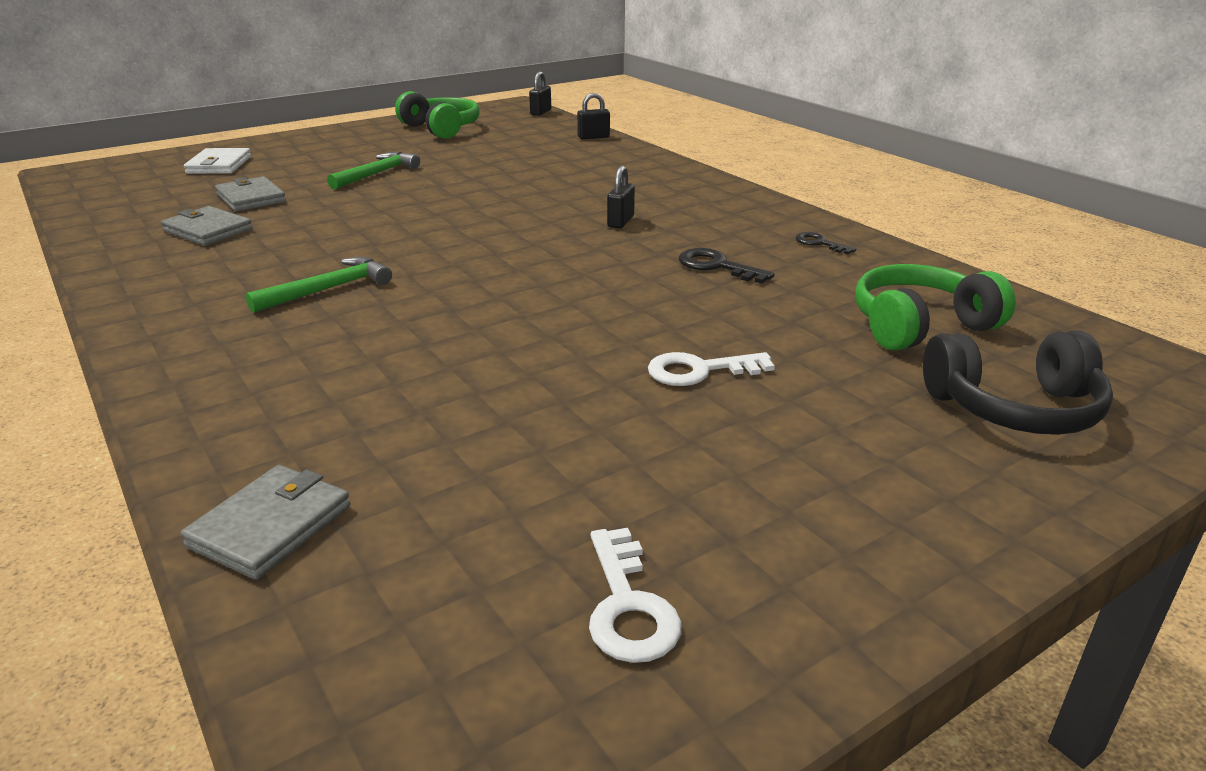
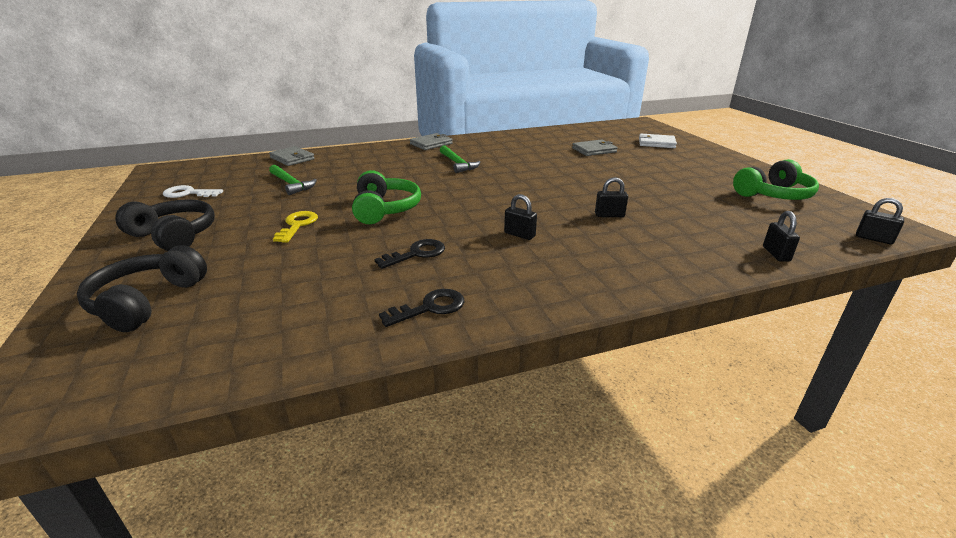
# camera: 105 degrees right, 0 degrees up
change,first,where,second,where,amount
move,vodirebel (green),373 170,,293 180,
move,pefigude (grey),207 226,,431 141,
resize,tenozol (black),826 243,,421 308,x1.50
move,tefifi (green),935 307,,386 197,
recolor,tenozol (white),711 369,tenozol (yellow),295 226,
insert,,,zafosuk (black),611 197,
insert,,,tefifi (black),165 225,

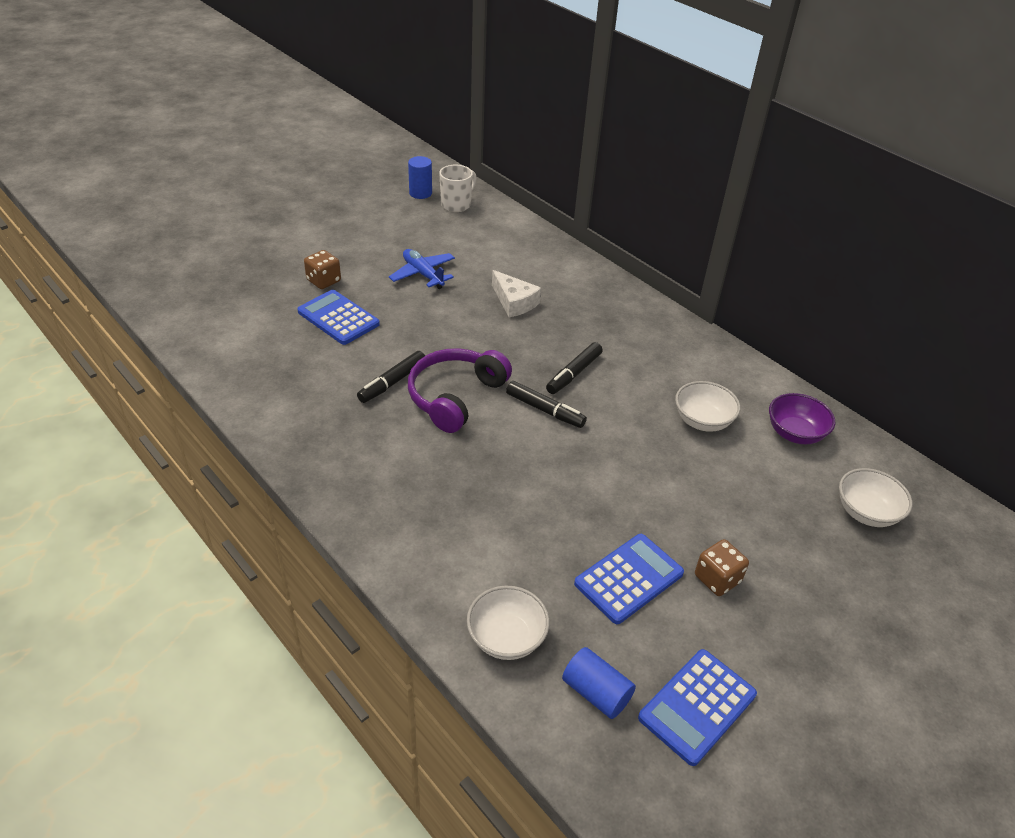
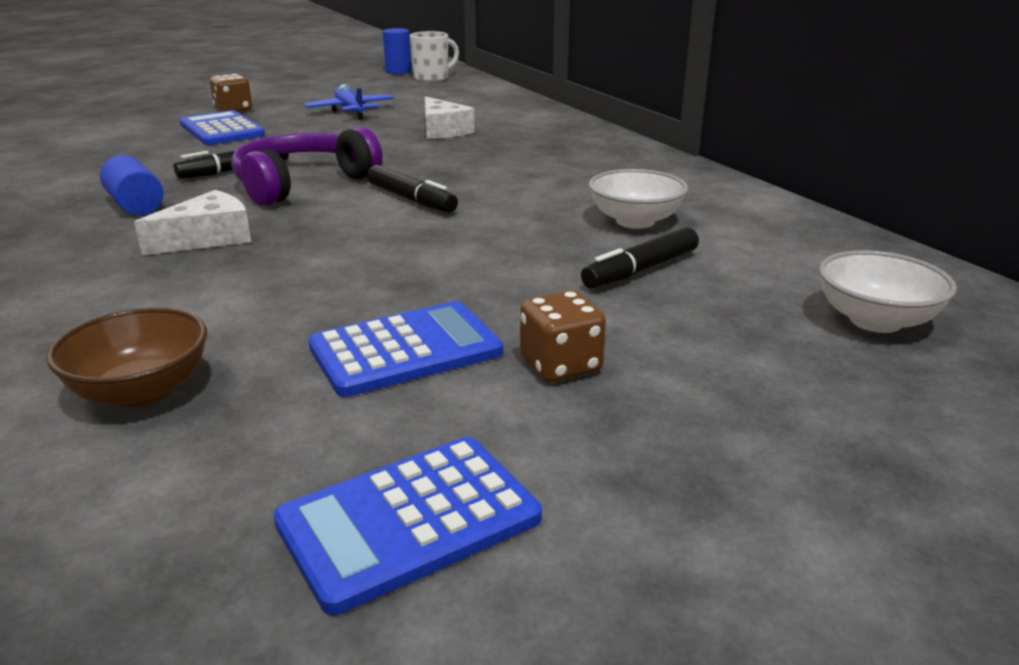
# camera: 15 degrees right, 15 degrees down
change,first,where,second,where,amount
move,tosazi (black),574 368,,640 258,
delete,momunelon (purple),802 418,,,
recolor,momunelon (white),508 623,momunelon (brown),127 357,
move,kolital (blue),599 683,,131 185,
insert,,,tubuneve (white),192 222,

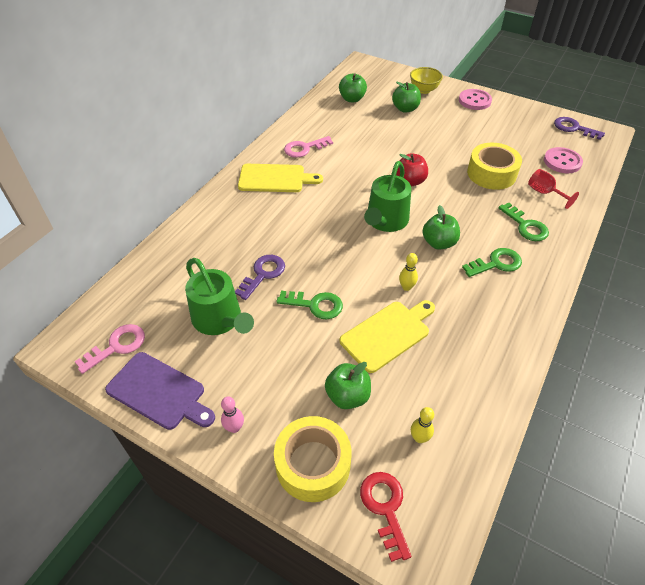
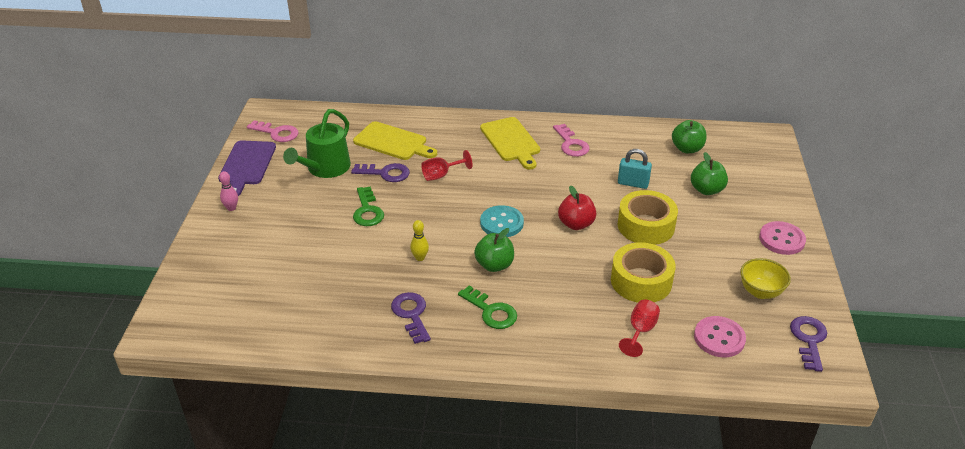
# camera: 65 degrees right, 10 degrees down
change,first,where,second,where,amount
move,momunelon (yellow),426 80,,765 278,
rotate,tenozol (pink),308 147,,571 140,150 degrees counterclockwise
replace,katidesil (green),387 196,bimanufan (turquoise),502 221,
delete,tenozol (green),523 221,,,
move,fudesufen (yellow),387 336,,395 140,
delete,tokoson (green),348 385,,,
delete,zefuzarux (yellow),422 425,,,
move,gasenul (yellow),313 459,,647 217,
delete,tenozol (red),386 517,,,
insert,,,zafosuk (turquoise),635 169,
insert,,,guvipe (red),446 165,
insert,,,tenozol (purple),411 318,

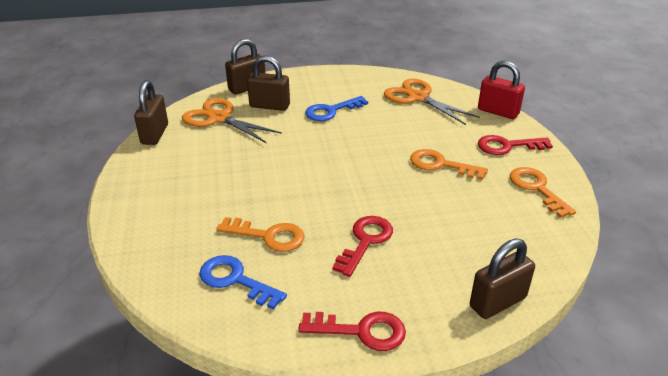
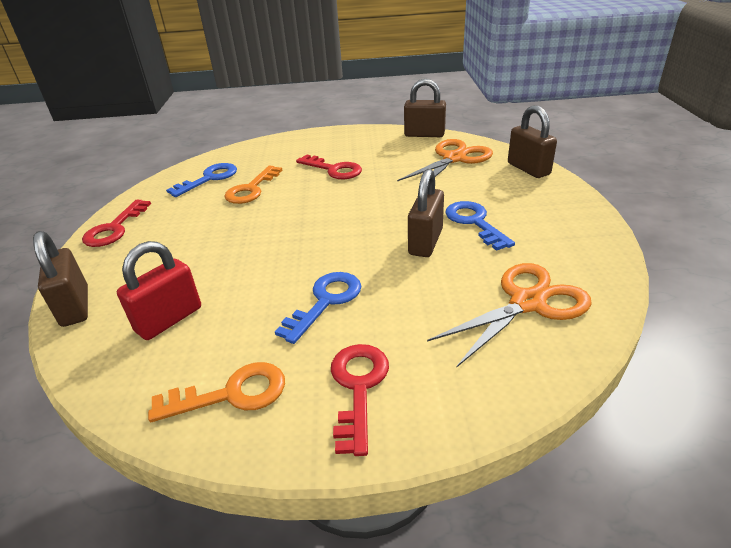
# camera: 100 degrees right, 0 degrees up
change,first,where,second,where,amount
move,zafosuk (brown),268 83,,426 213,
move,zafosuk (red),501 90,,159 290,
recolor,tenozol (orange),449 164,tenozol (blue),318 308,
move,tenozol (red),362 246,,329 166,

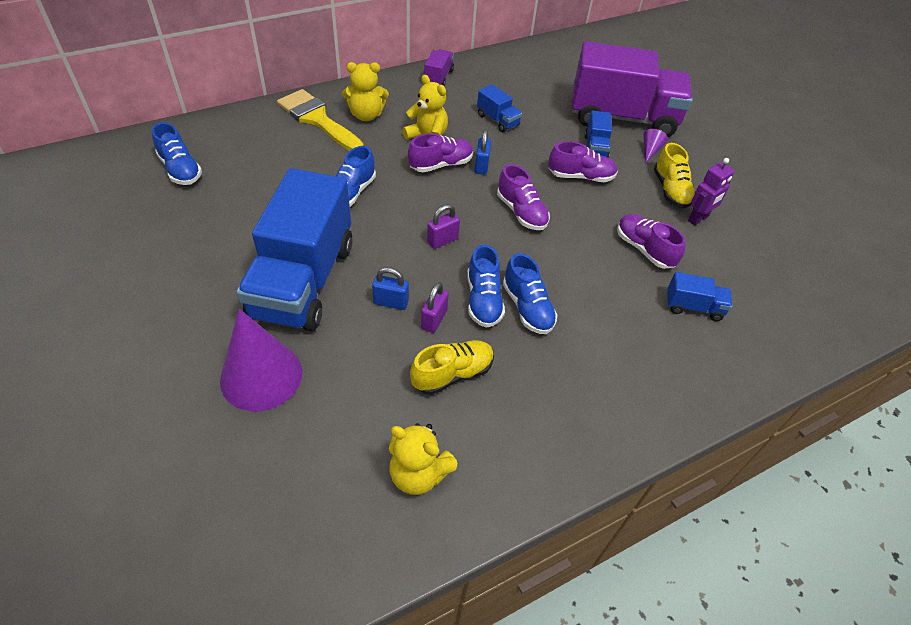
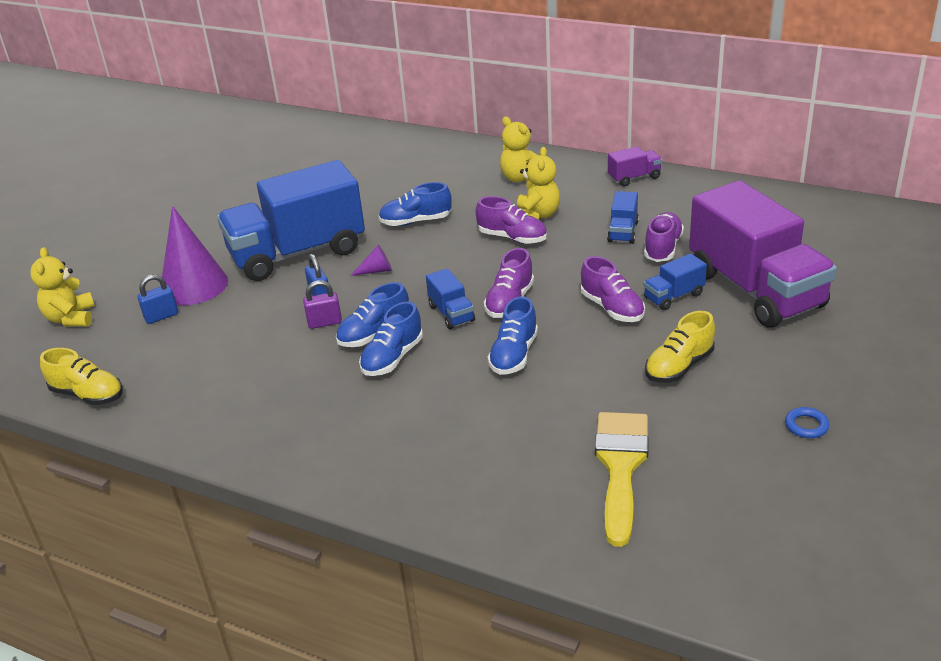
# camera: 60 degrees right, 15 degrees down
change,first,where,second,where,amount
move,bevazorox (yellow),320 120,,622 479,
move,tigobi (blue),177 153,,513 336,
move,zafosuk (blue),483 152,,157 299,
move,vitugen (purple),655 146,,371 260,
delete,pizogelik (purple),711 191,,,
delete,zafosuk (purple),443 226,,,
move,tigobi (purple),651 241,,664 237,
move,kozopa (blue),699 296,,450 298,
move,tigobi (yellow),452 367,,81 376,
move,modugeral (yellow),423 459,,62 286,
insert,,,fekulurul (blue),807 422,

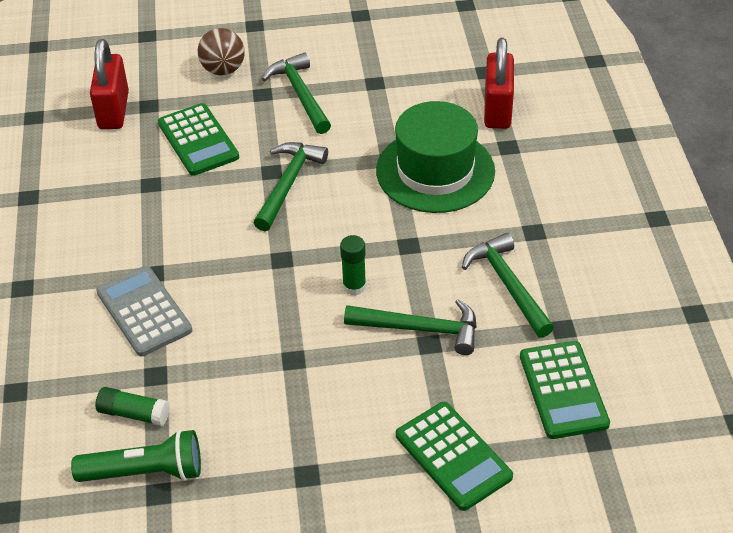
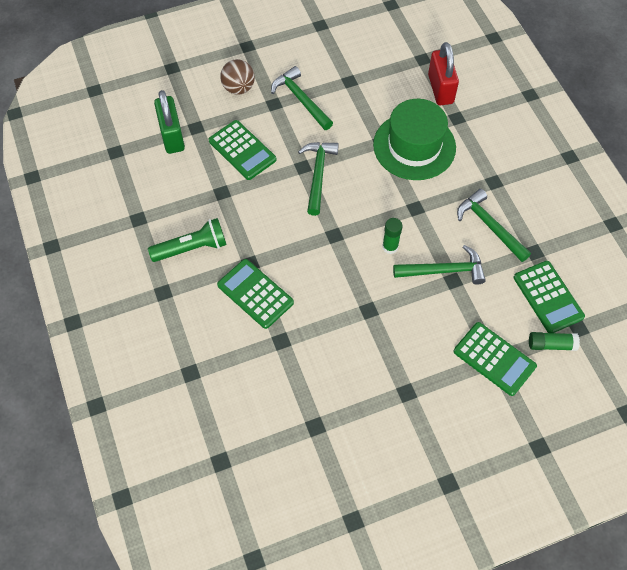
# camera: 15 degrees left, 15 degrees up
change,first,where,second,where,amount
recolor,zafosuk (red),109 84,zafosuk (green),169 122,
recolor,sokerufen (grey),144 311,sokerufen (green),255 294,
move,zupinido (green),132 406,,554 341,
move,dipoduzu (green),136 456,,187 240,

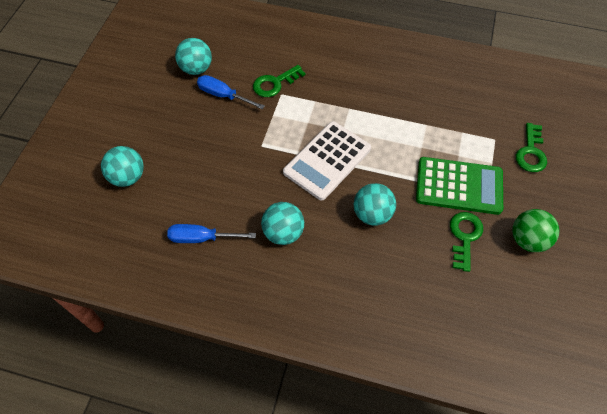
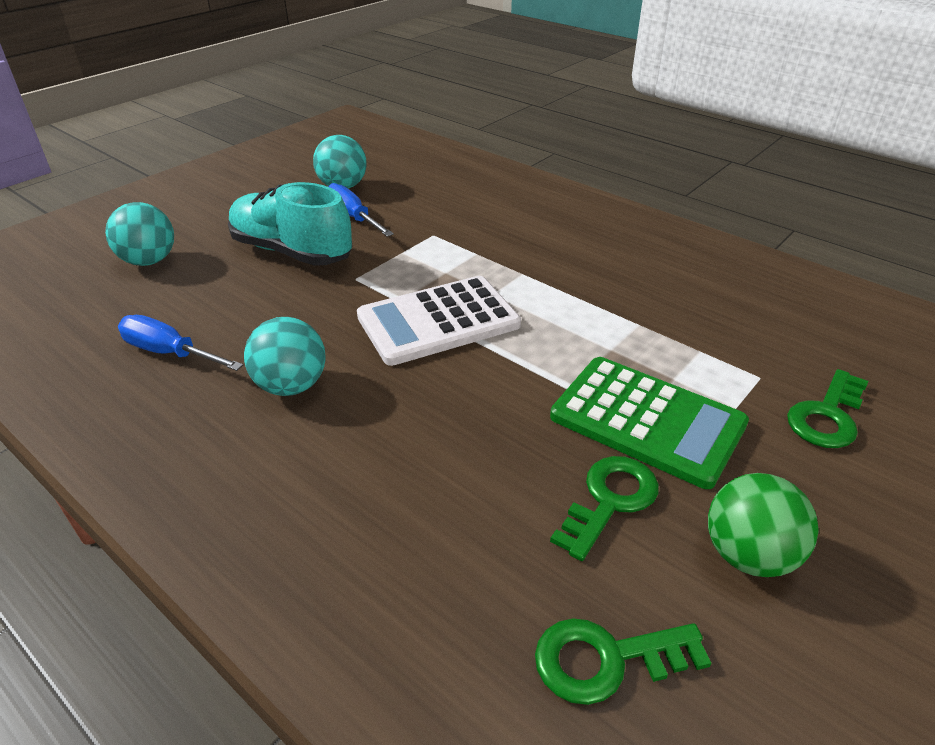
# camera: 25 degrees right, 20 degrees down
change,first,where,second,where,amount
move,tenozol (green),279 81,,623 661,
delete,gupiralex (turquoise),375 204,,,
insert,,,tigobi (turquoise),290 224,

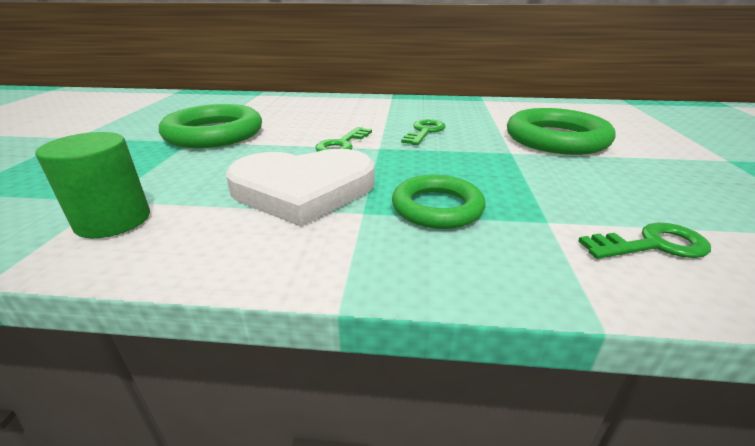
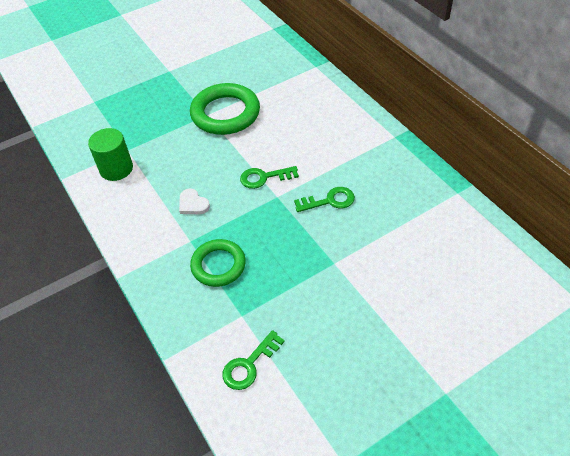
# camera: 55 degrees right, 20 degrees up
change,first,where,second,where,amount
delete,fekulurul (green),561 131,,,
resize,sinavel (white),300 188,,194 201,x0.40
rotate,tenozol (green),644 241,,254 360,90 degrees clockwise

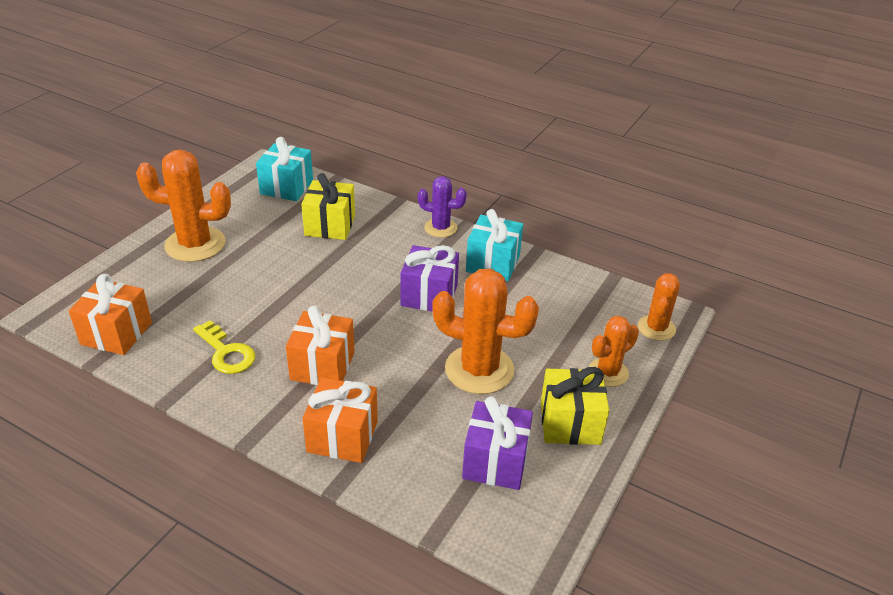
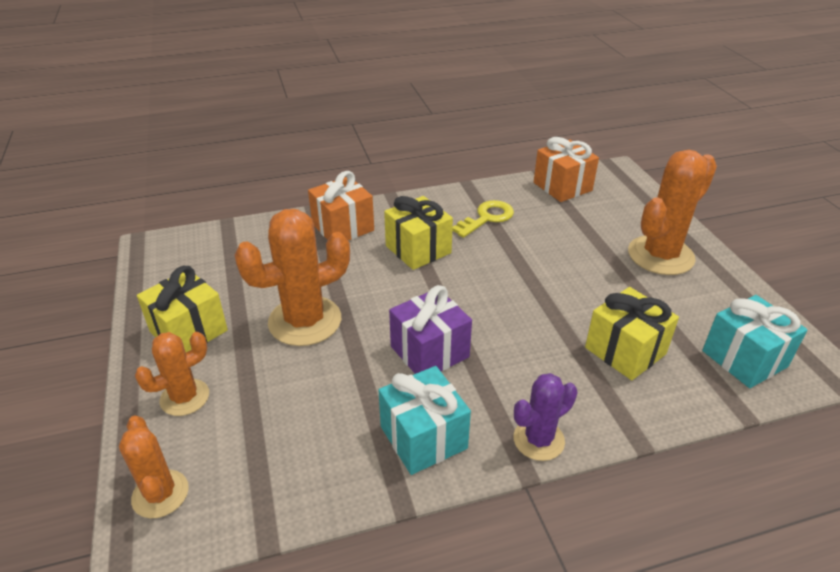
# camera: 135 degrees right, 0 degrees up
change,first,where,second,where,amount
recolor,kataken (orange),320 345,kataken (yellow),418 233,
rotate,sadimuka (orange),614 351,,172 374,45 degrees clockwise
rotate,tenozol (yellow),224 347,,483 219,135 degrees clockwise
delete,kataken (purple),497 443,,,

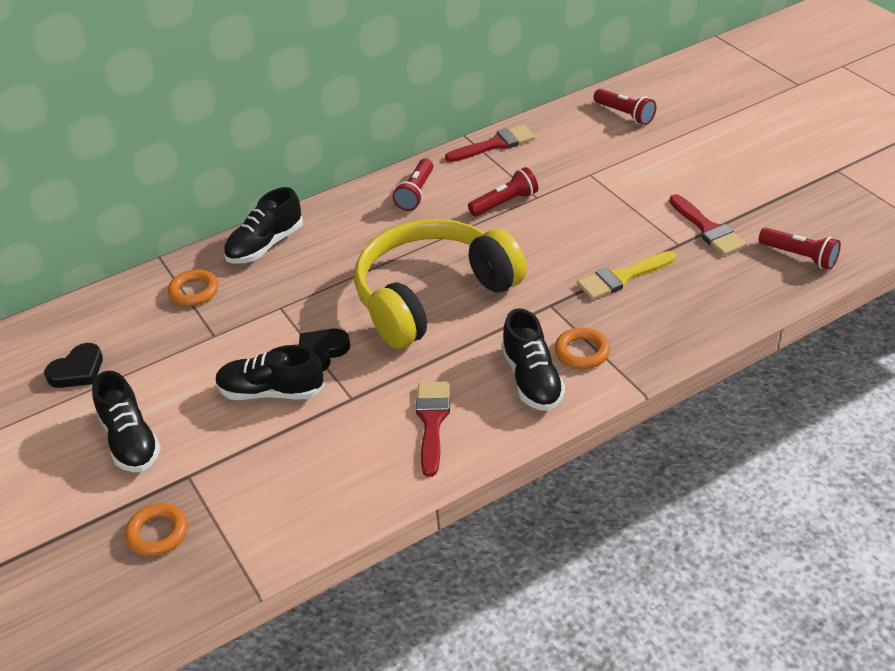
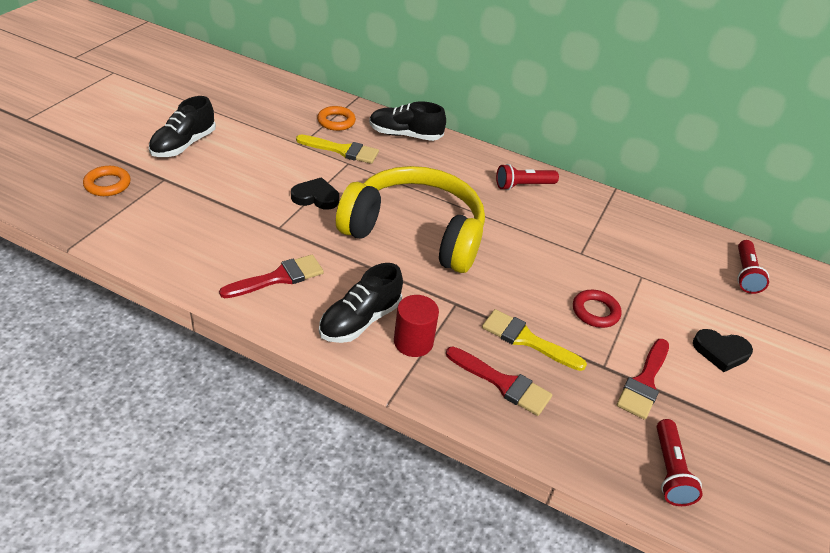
# camera: 50 degrees right, 0 degrees up
change,first,where,second,where,amount
move,bevazorox (red),490 143,,499 381,
delete,dipoduzu (red),503 192,,,
replace,fekulurul (orange),582 348,kolital (red),416 326,
move,sinavel (black),73 365,,723 350,
delete,tigobi (black),270 372,,,
insert,,,bevazorox (yellow),337 149,
insert,,,fekulurul (red),597 309,

